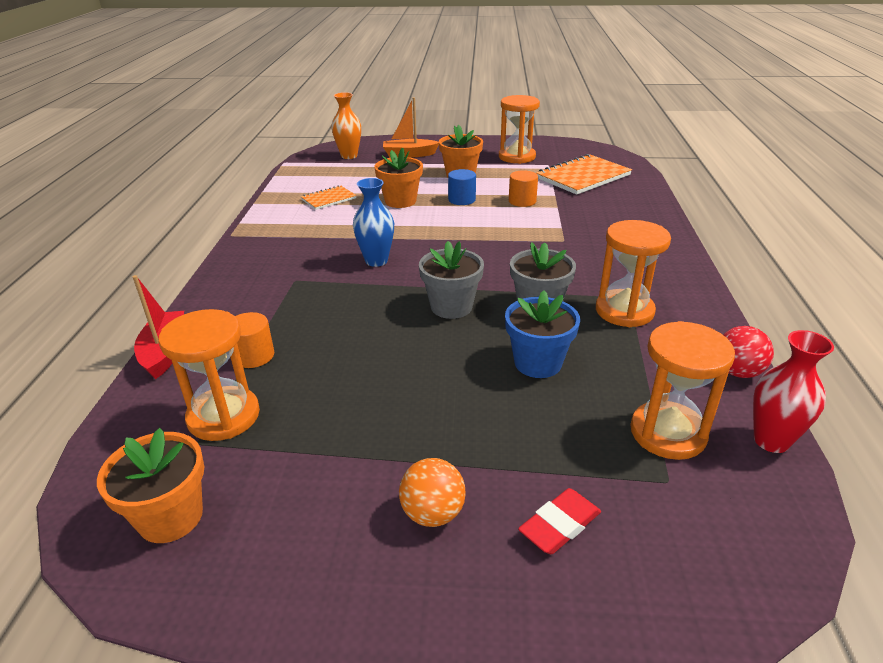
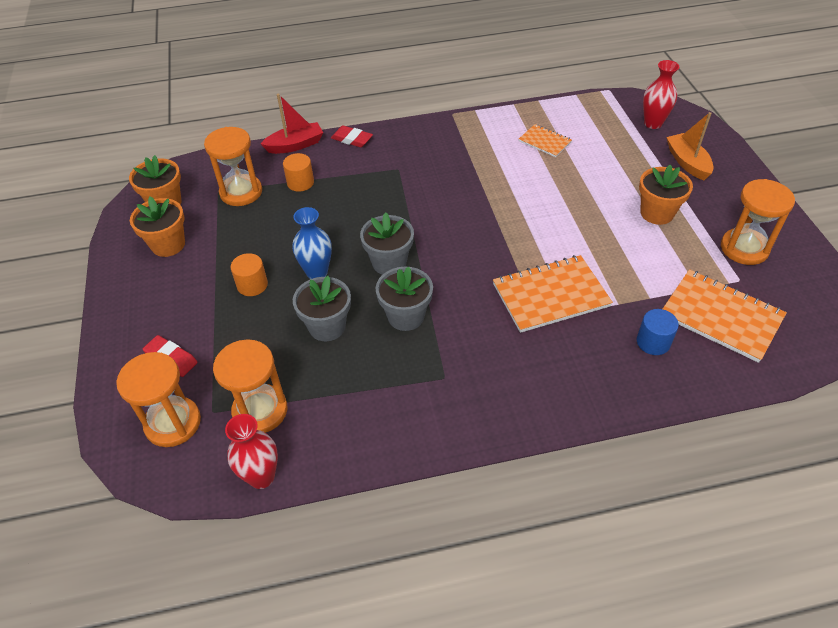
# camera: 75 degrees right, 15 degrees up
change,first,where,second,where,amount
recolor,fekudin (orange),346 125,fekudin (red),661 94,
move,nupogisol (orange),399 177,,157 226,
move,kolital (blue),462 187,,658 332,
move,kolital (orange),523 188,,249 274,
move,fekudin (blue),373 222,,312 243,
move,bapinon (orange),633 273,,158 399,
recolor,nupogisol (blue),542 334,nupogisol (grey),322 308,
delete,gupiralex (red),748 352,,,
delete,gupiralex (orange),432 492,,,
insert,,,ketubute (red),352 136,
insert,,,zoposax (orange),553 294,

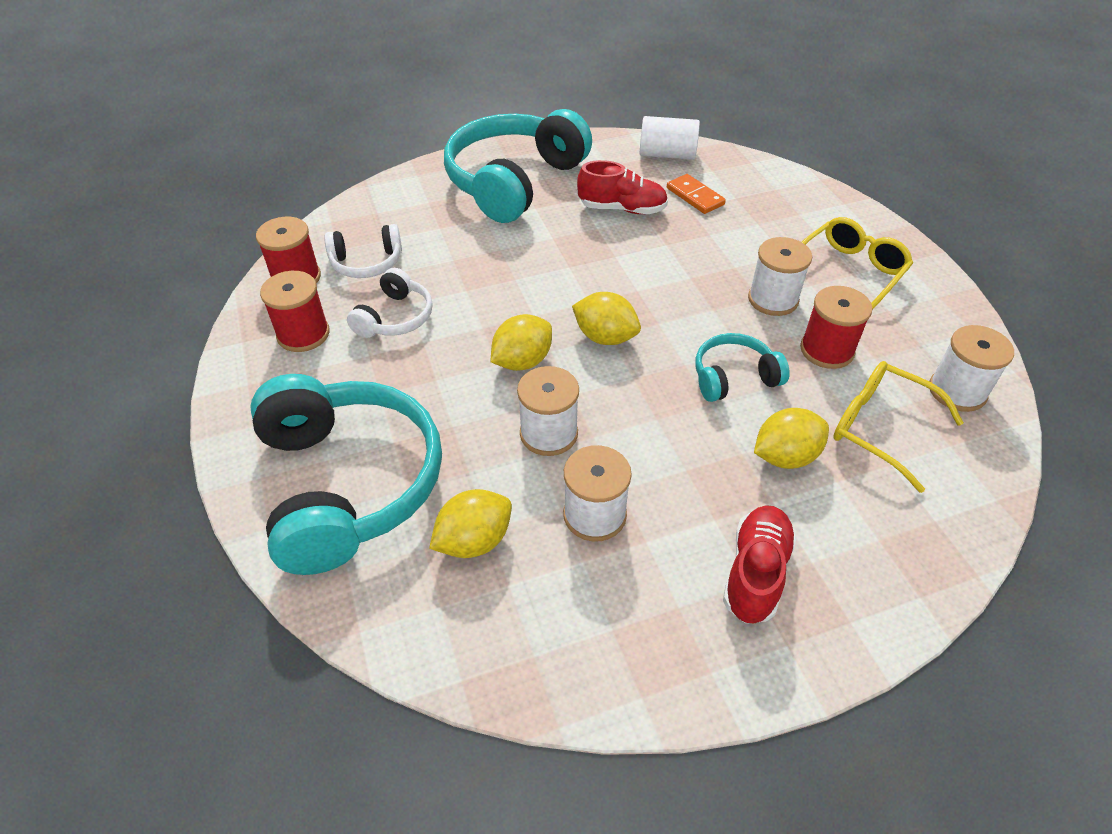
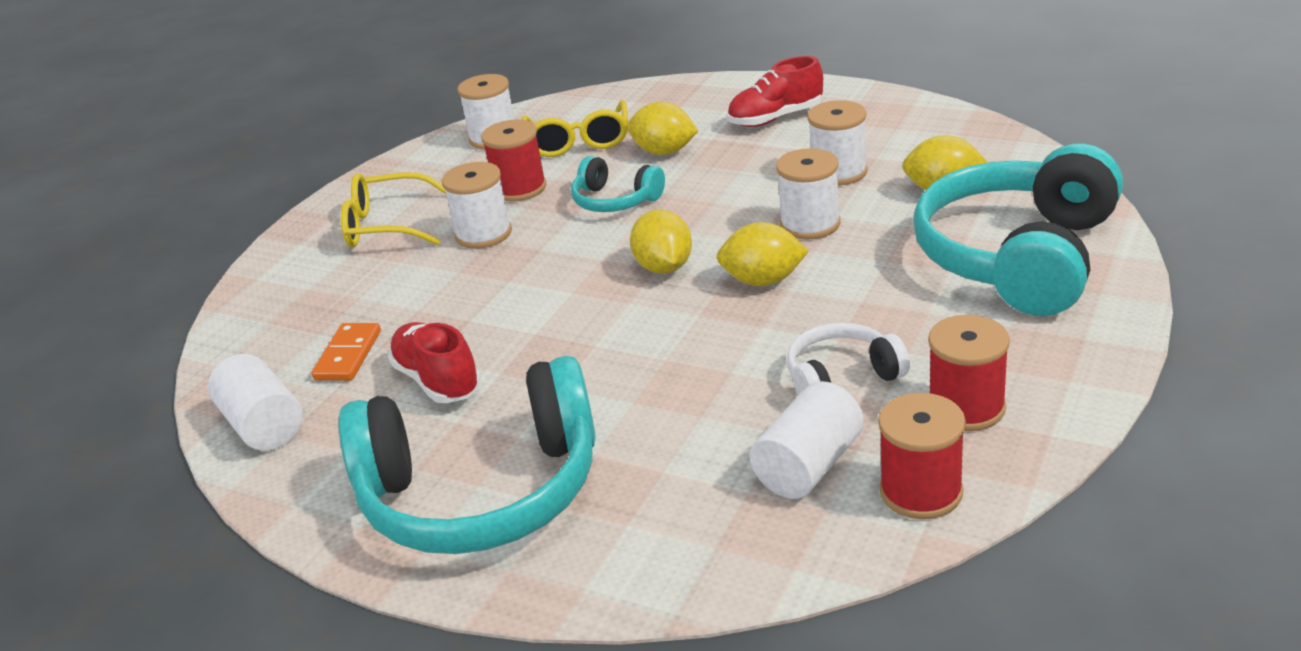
# camera: 130 degrees left, 15 degrees down
change,first,where,second,where,amount
replace,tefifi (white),363 251,kolital (white),806 440,

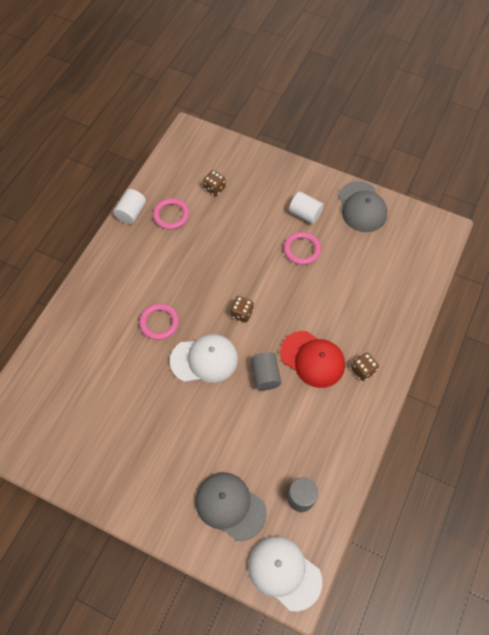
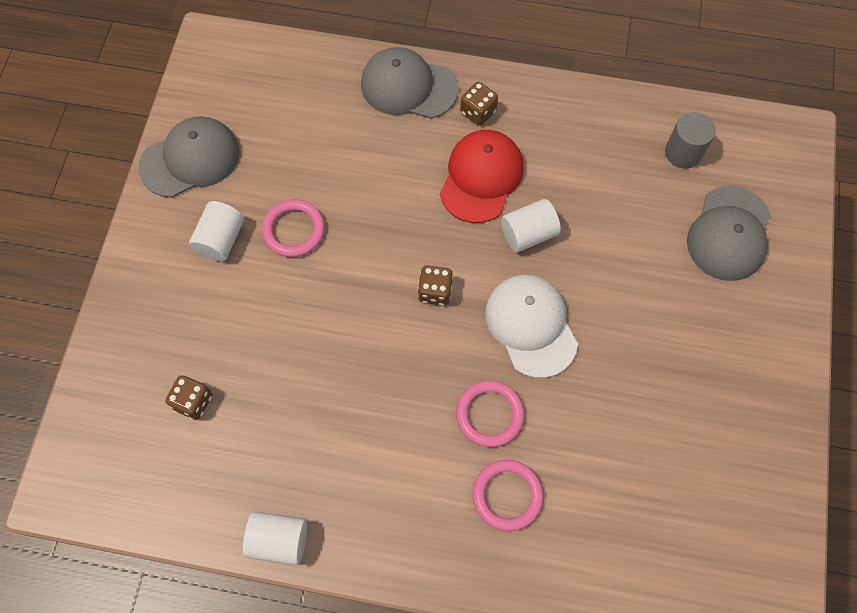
# camera: 105 degrees left, 5 degrees up
change,first,where,second,where,amount
move,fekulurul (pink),171 214,,507 495,
recolor,kolital (grey),266 371,kolital (white),531 225,
delete,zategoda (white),285 574,,,
insert,,,zategoda (grey),410 83,

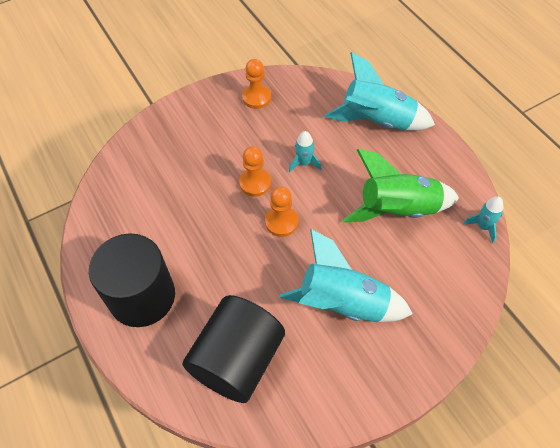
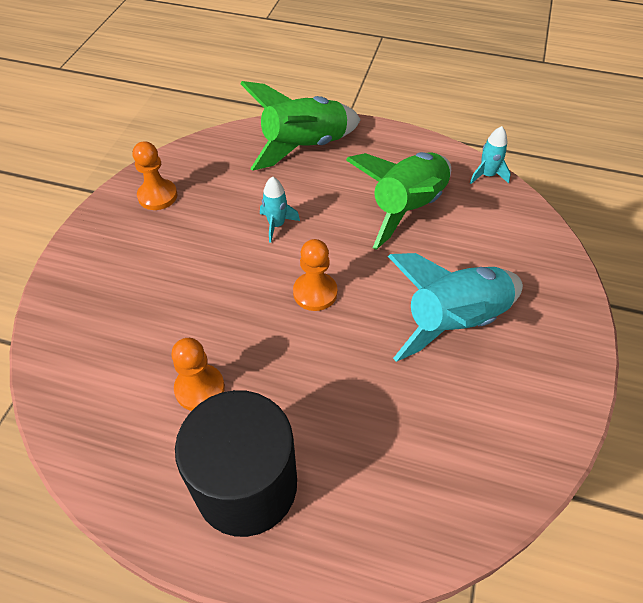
# camera: 45 degrees left, 5 degrees down
change,first,where,second,where,amount
recolor,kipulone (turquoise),379 91,kipulone (green),300 126,
move,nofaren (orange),255 171,,198 374,
delete,kolital (black),234 349,,,

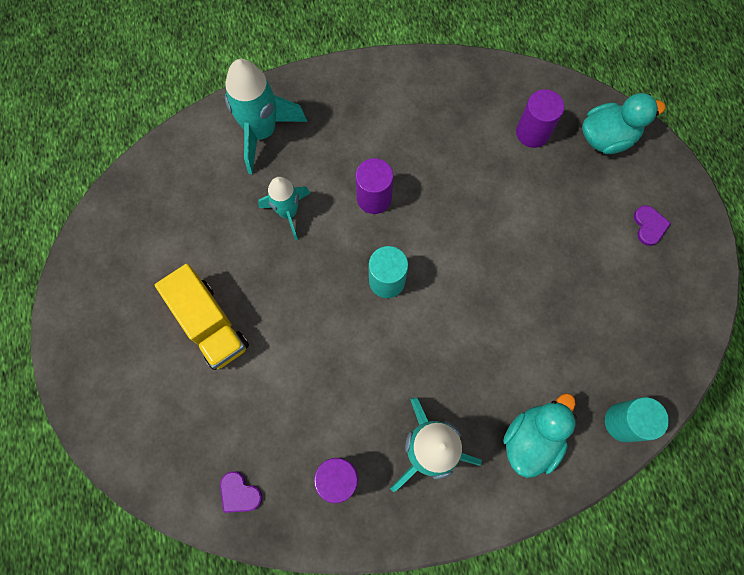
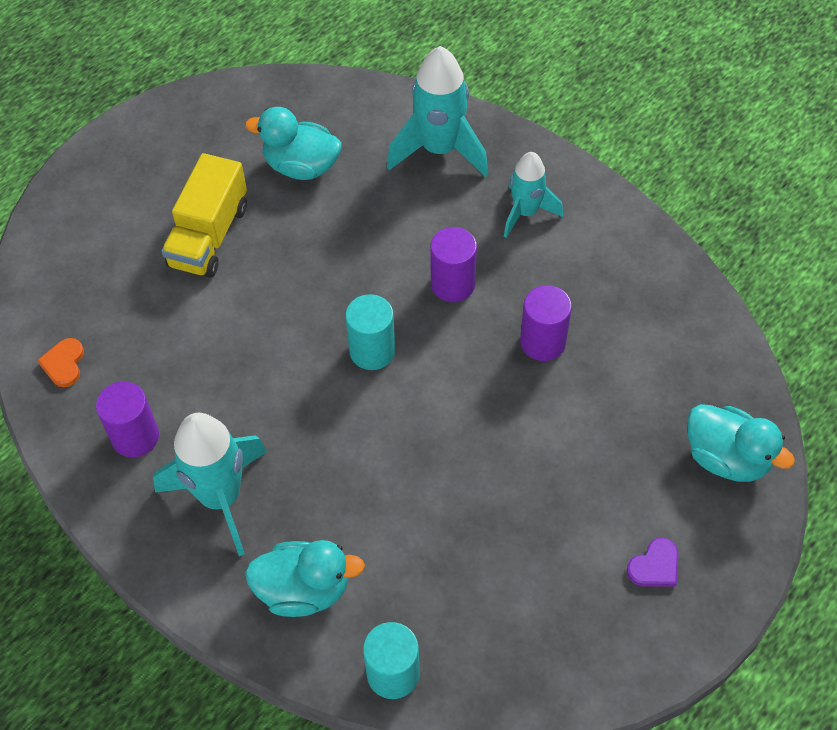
# camera: 55 degrees right, 15 degrees down
change,first,where,second,where,amount
move,kolital (purple),540 118,,546 323,
move,kipulone (turquoise),284 208,,533 195,
recolor,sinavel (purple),241 492,sinavel (orange),60 362,
insert,,,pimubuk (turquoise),293 143,

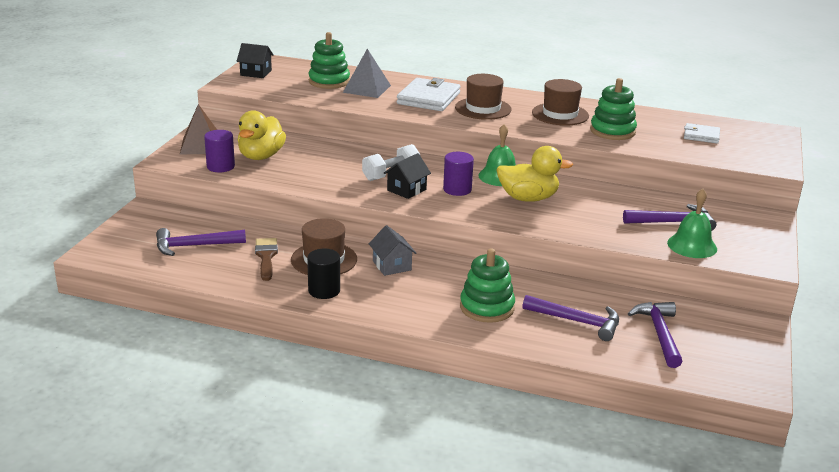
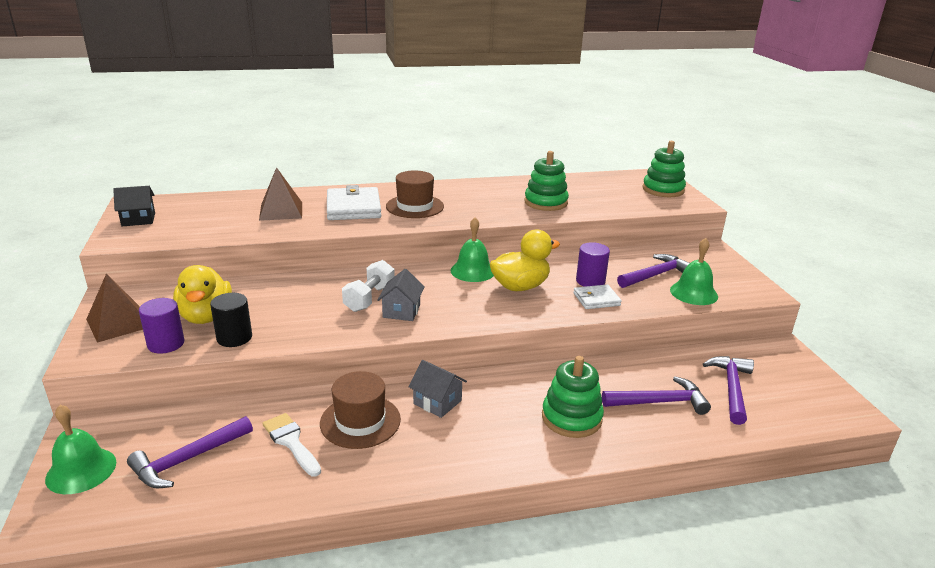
# camera: 30 degrees left, 0 degrees up
change,first,where,second,where,amount
move,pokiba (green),329 60,,664 169,
recolor,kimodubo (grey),367 73,kimodubo (brown),280 194,
delete,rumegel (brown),560 102,,,
move,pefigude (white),702 133,,597 296,
move,kolital (purple),458 174,,593 264,
recolor,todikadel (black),407 176,todikadel (grey),401 295,
recolor,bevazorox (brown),266 259,bevazorox (white),291 445,
move,kolital (black),323 274,,231 320,
rotate,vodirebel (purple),655 335,,728 390,45 degrees clockwise
insert,,,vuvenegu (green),80 449,

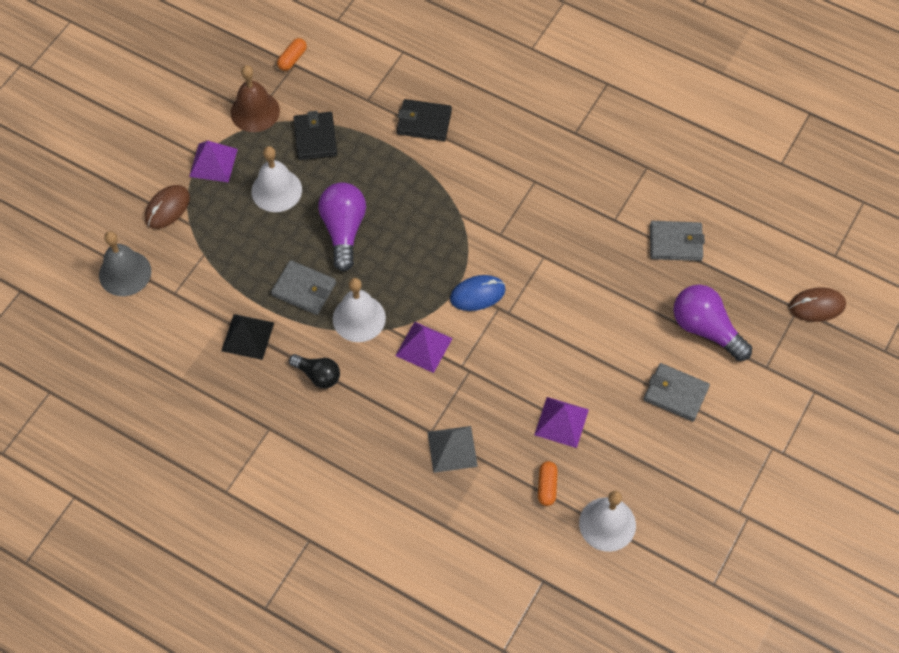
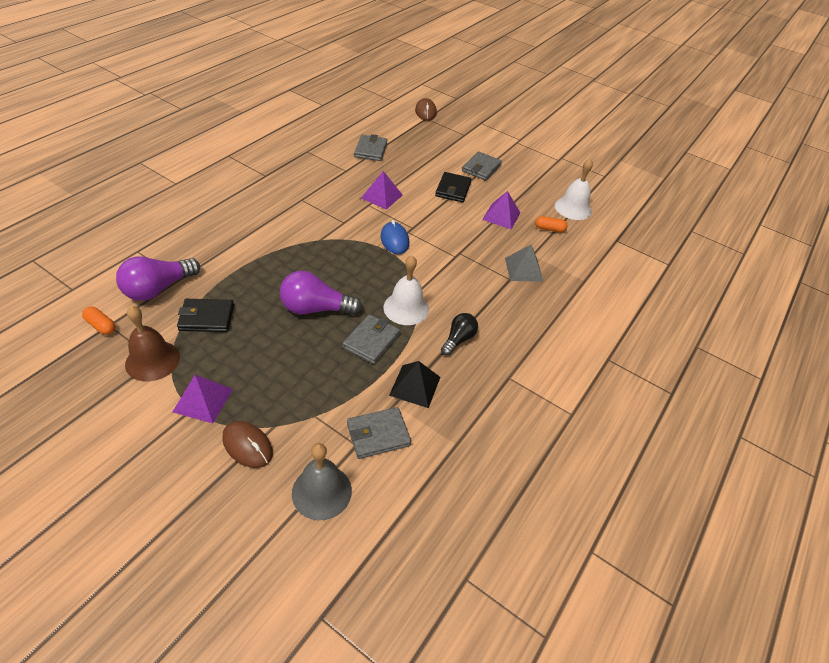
# camera: 90 degrees left, 15 degrees down
change,first,where,second,where,amount
move,pefigude (black),424 120,,453 187,
delete,vuvenegu (white),276 179,,,
move,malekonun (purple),712 322,,158 278,
move,kimodubo (purple),424 347,,381 190,
insert,,,pefigude (grey),379 433,

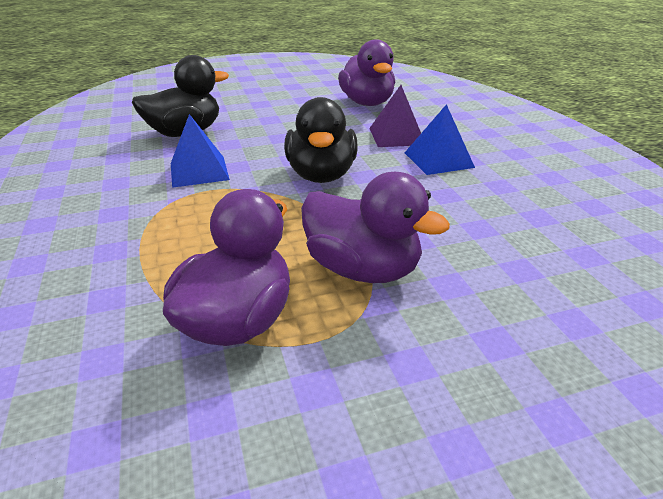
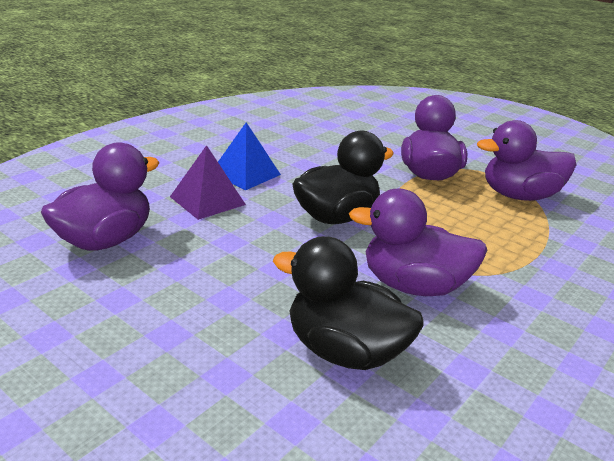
# camera: 125 degrees left, 5 degrees down
change,first,where,second,where,amount
replace,kimodubo (blue),200 151,pimubuk (purple),418 242,

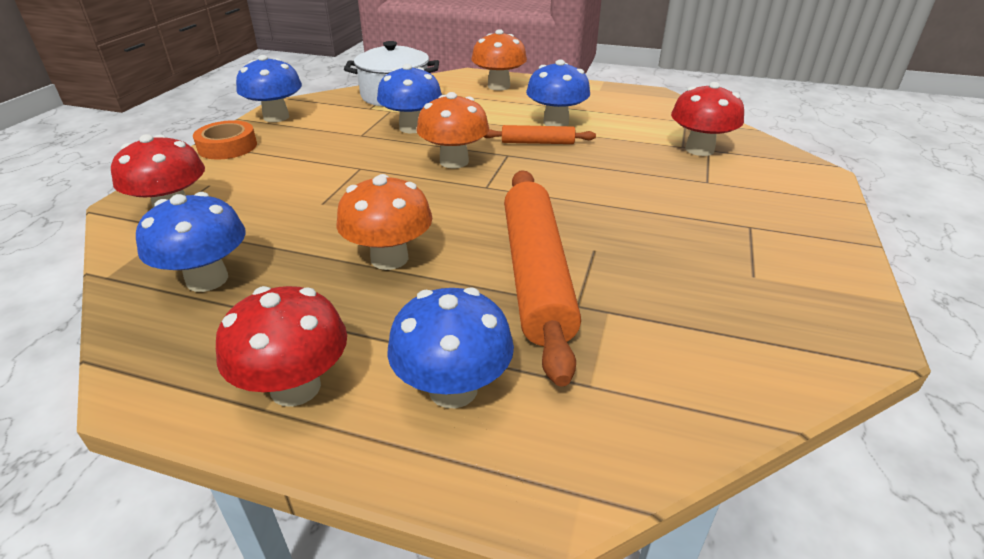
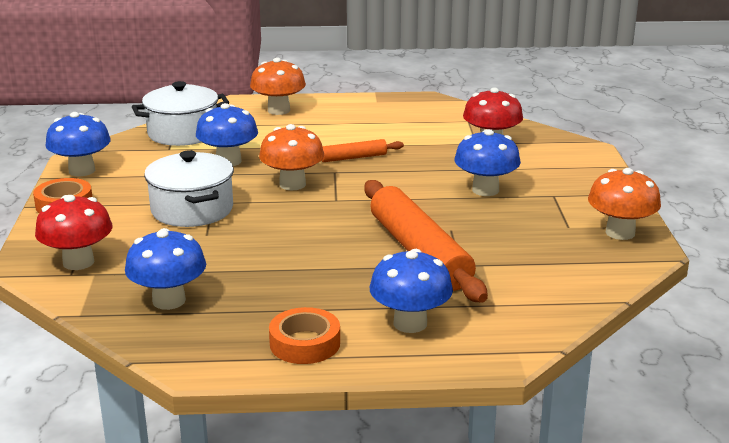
# camera: 20 degrees left, 10 degrees down
change,first,where,second,where,amount
move,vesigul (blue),558 92,,487 162,
move,vesigul (orange),384 222,,624 204,
replace,vesigul (red),281 346,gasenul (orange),304 335,
insert,,,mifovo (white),189 188,

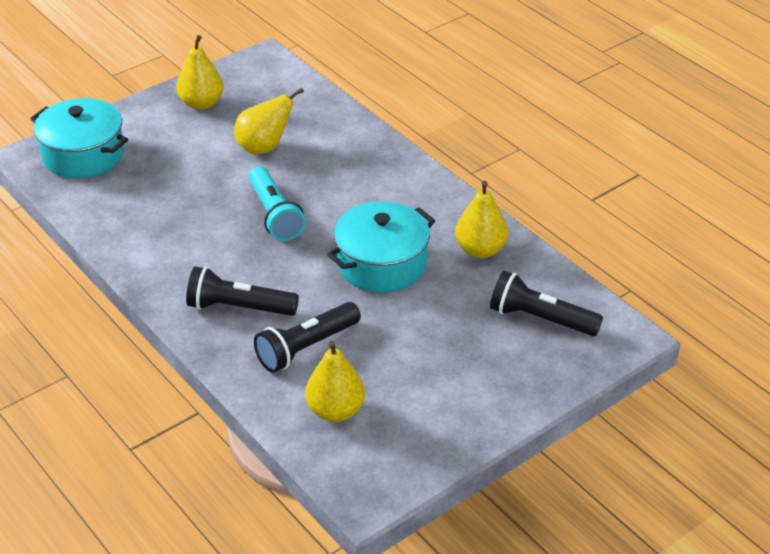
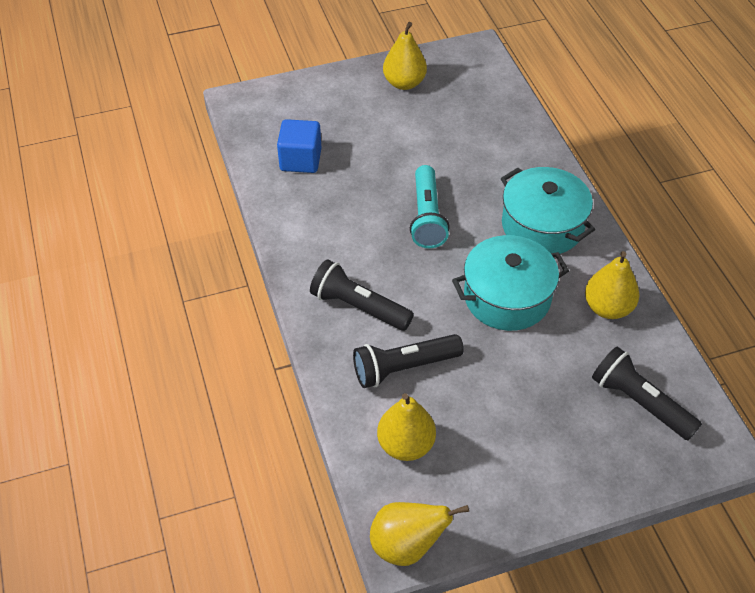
# camera: 20 degrees right, 10 degrees up
change,first,where,second,where,amount
move,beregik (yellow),269 120,,419 534,
move,mifovo (turquoise),79 138,,548 210,
insert,,,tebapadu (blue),299 146,

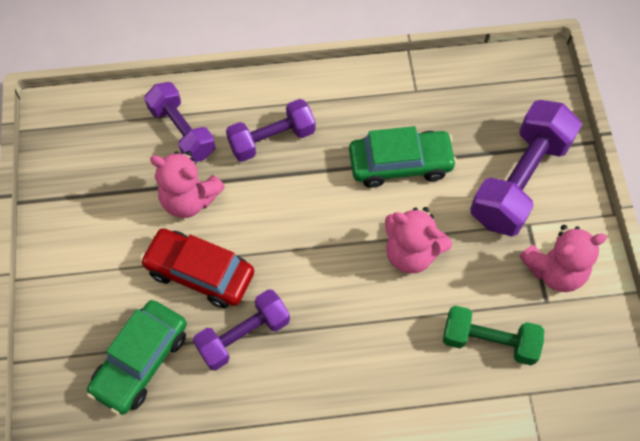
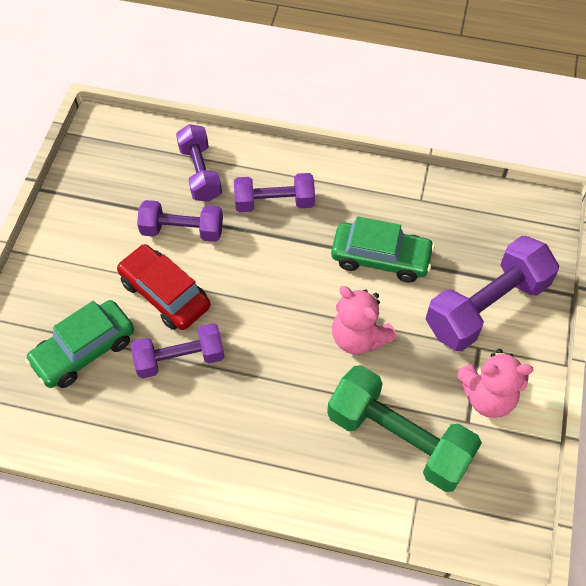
# camera: 20 degrees right, 5 degrees down
change,first,where,second,where,amount
replace,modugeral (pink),187 184,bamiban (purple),180 221,
resize,bamiban (green),493 335,,404 428,x1.58

